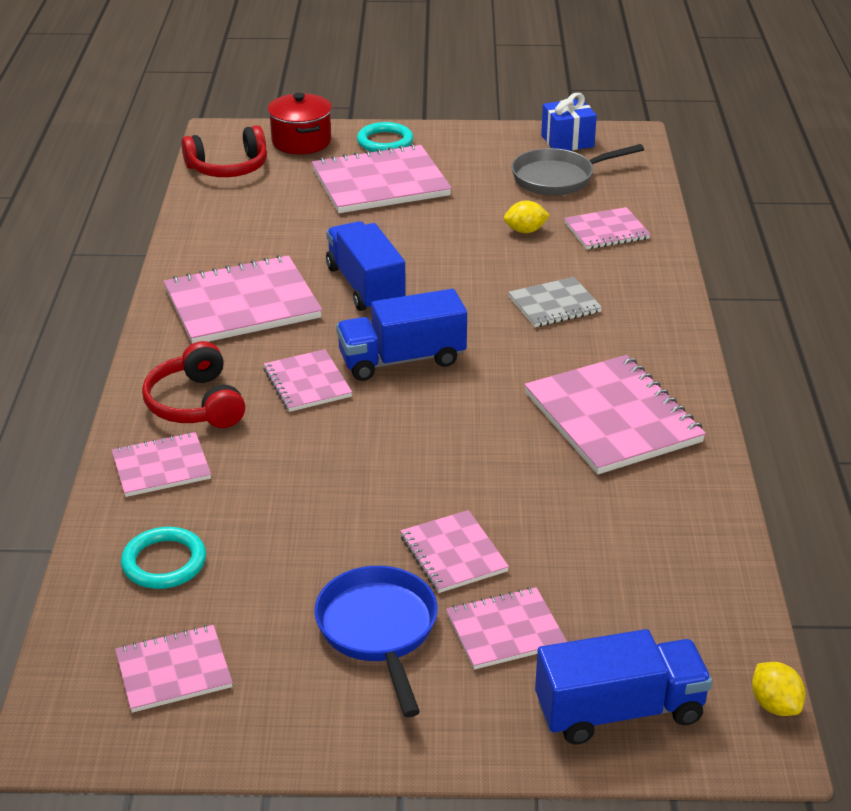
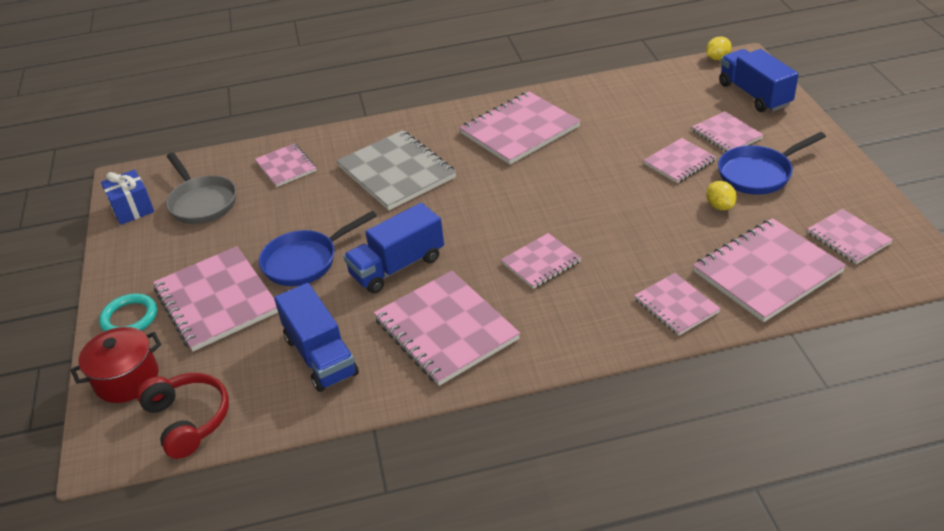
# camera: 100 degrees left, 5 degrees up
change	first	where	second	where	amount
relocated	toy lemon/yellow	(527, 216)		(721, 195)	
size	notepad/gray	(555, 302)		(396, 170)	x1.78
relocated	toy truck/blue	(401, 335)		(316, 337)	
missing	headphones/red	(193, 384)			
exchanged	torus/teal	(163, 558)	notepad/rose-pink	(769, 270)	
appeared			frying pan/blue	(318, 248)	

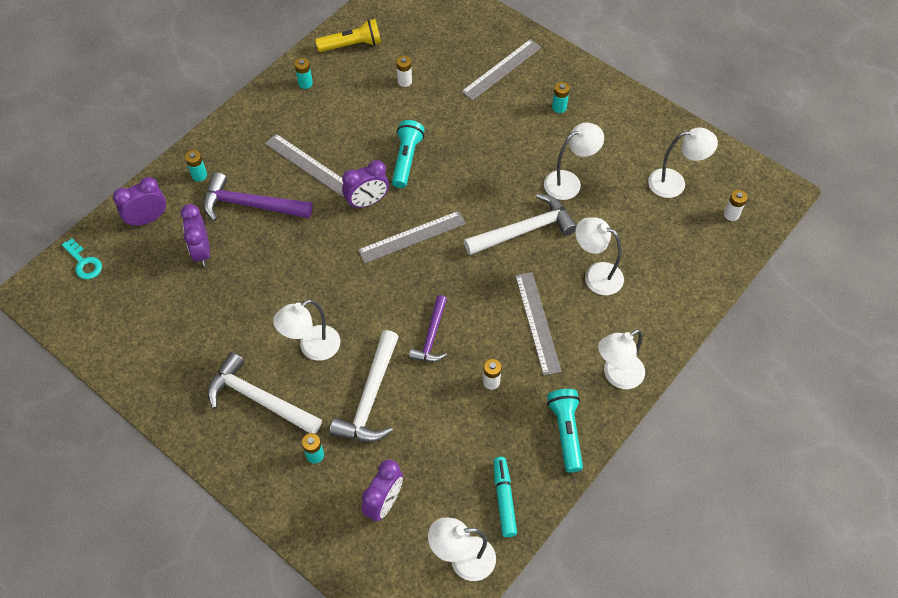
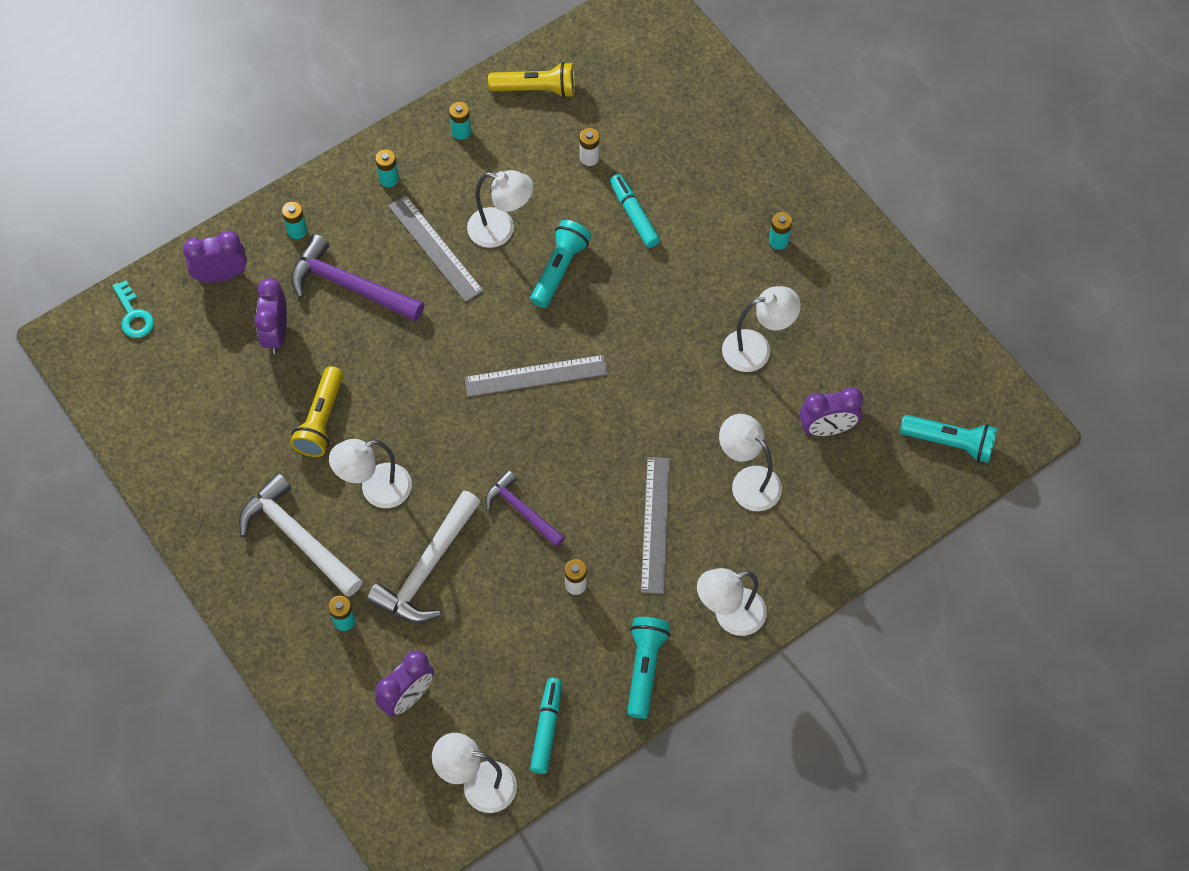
# camera: 15 degrees right, 5 degrees up
change	first	where	second	where	amount
missing	measuring stick/gray	(501, 69)			
relocated	reading lamp/white	(683, 162)		(500, 209)	
relocated	clock/violet	(365, 184)		(831, 411)	
exchanged	power cell/white	(735, 205)	flashlight/teal	(948, 439)	
missing	carpenter's hammer/white	(520, 224)			
spun	carpenter's hammer/violet	(428, 328)		(525, 508)	105 degrees clockwise
appeared			power cell/teal	(387, 168)	
appeared			felt pen/teal	(635, 211)	
appeared			flashlight/yellow	(317, 411)	

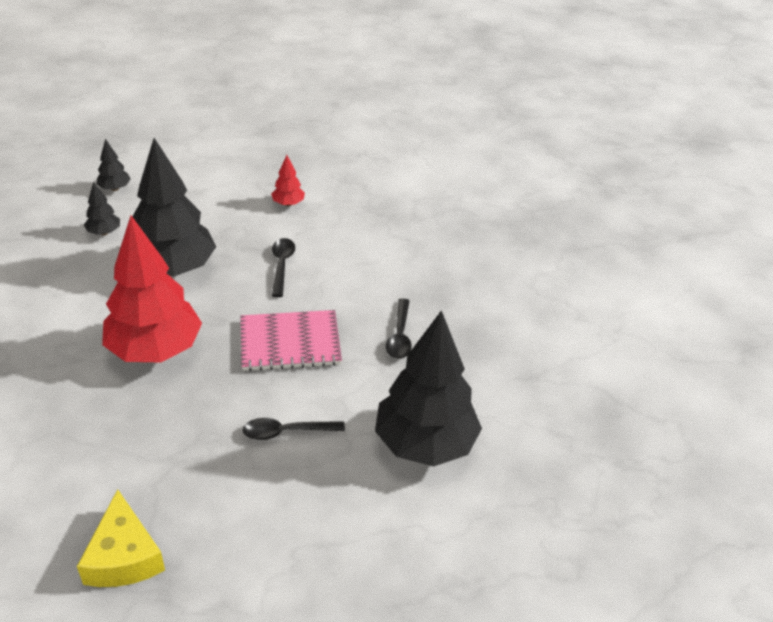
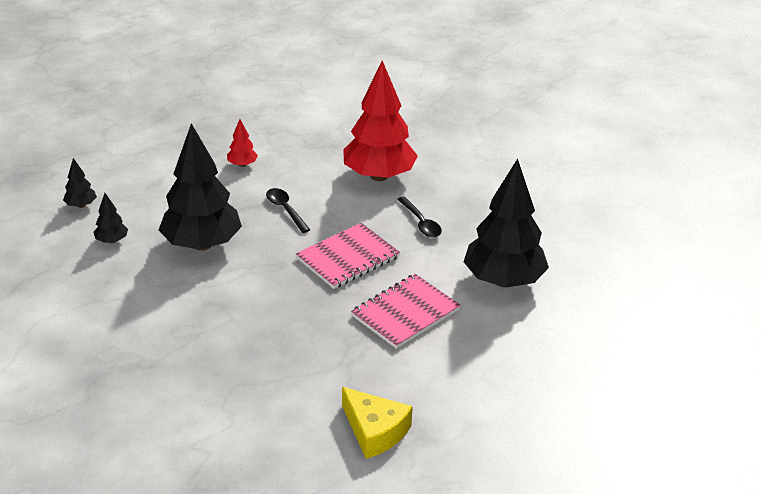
# camera: 30 degrees left, 5 degrees down
change	first	where	second	where	amount
relocated	tree/red	(152, 289)		(380, 121)	
exchanged	teaspoon/black	(294, 429)	notepad/rose-pink	(406, 311)	

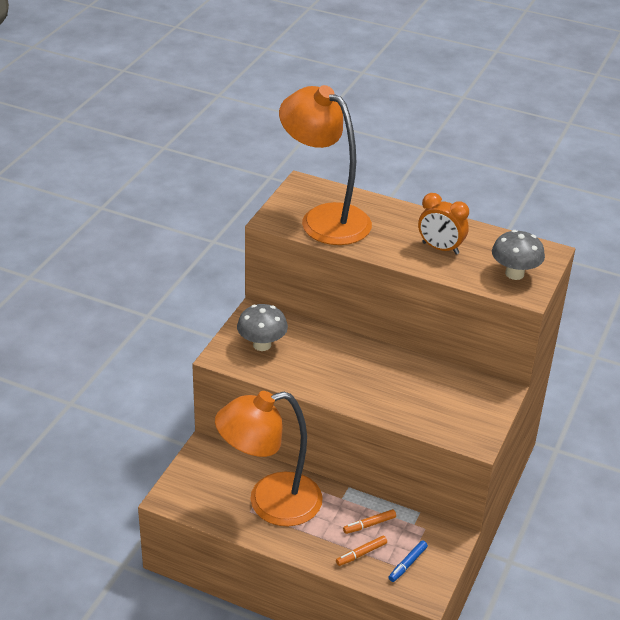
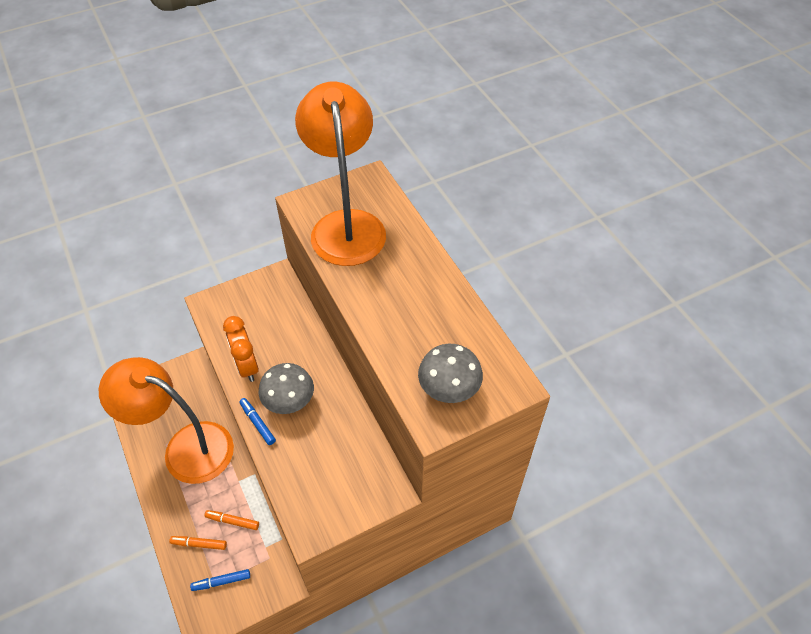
# camera: 40 degrees right, 15 degrees up
change	first	where	second	where	amount
relocated	clock/orange-coloured	(443, 224)		(241, 349)	
relocated	fungus/gray	(262, 327)		(286, 388)	
appeared			felt pen/blue	(257, 421)	

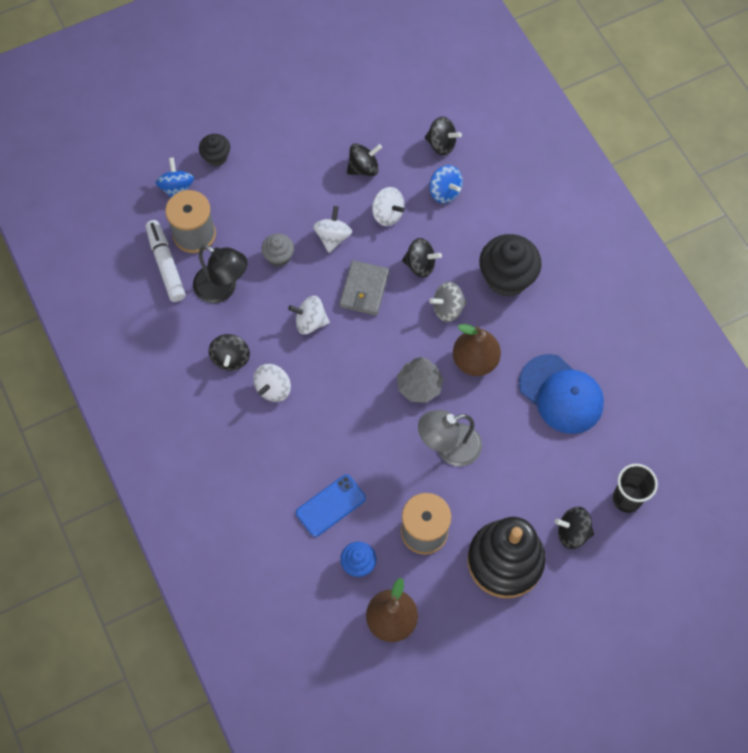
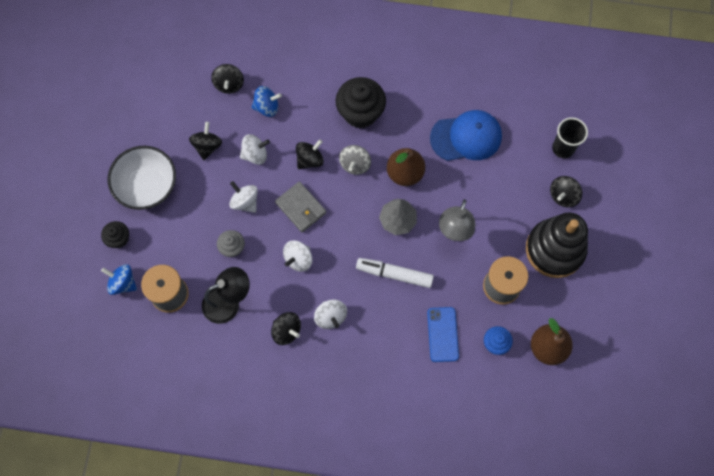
# camera: 55 degrees left, 5 degrees up
change	first	where	second	where	amount
spun	toy top/black	(443, 136)		(227, 79)	120 degrees clockwise
relocated	felt pen/white	(166, 261)		(395, 273)	
appeared			deep dish/white	(142, 178)	

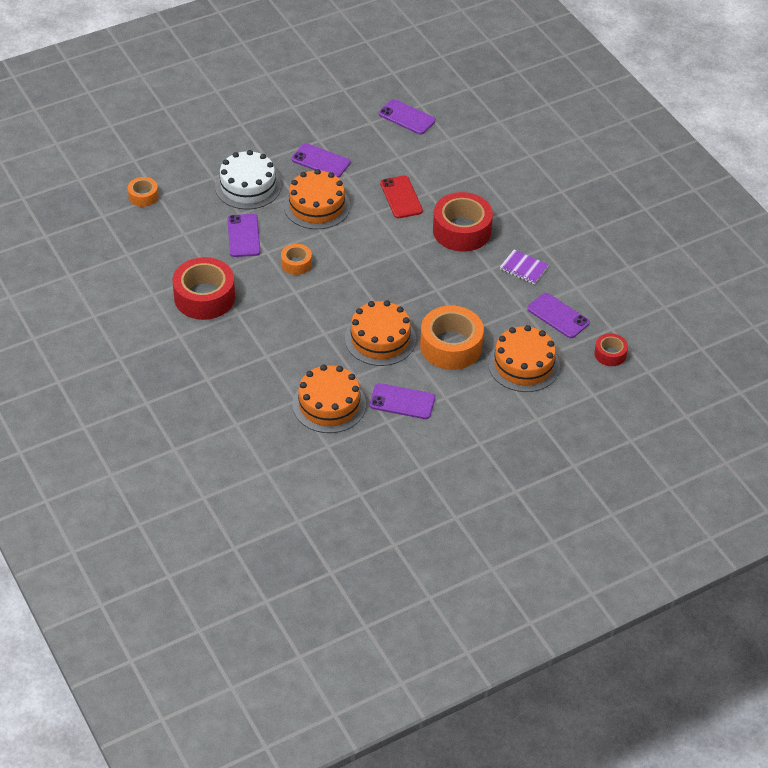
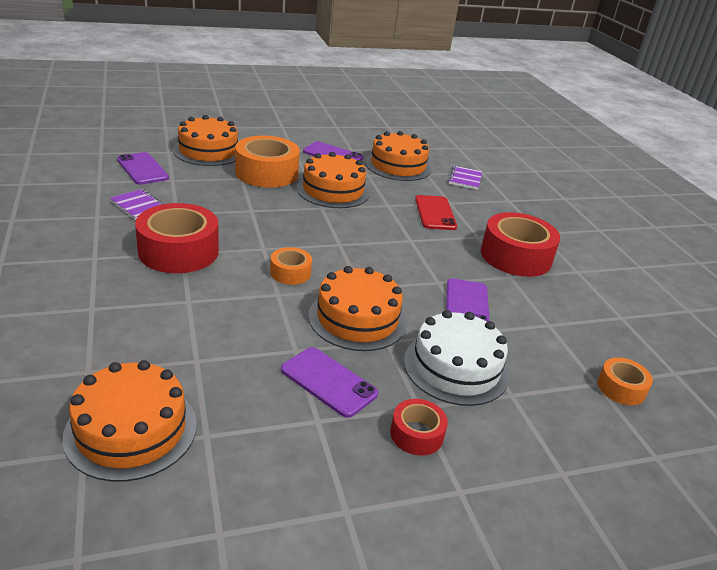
# camera: 170 degrees left, 15 degrees down
change	first	where	second	where	amount
exchanged	mobile phone/violet	(407, 117)	gateau/orange-coloured	(129, 421)	
relocated	mobile phone/red	(401, 196)		(436, 212)	
relocated	sticky tape/orange-coloured	(296, 259)		(291, 266)	
relocated	sticky tape/red	(611, 349)		(419, 427)	
appeared			notepad/violet	(465, 178)	

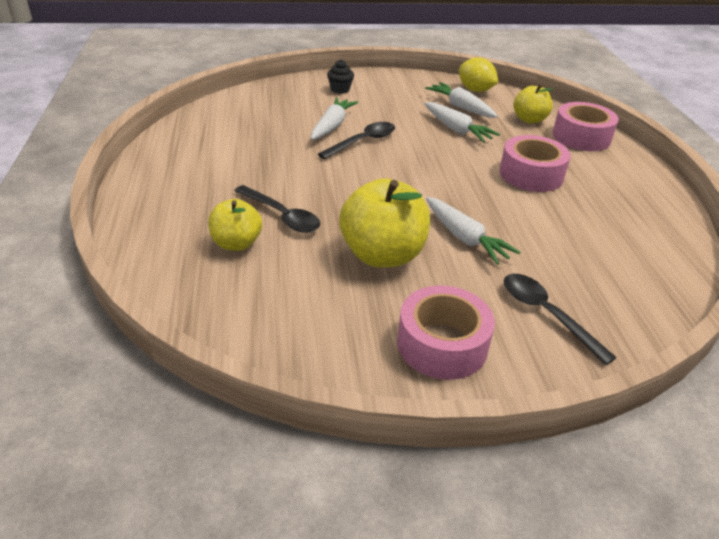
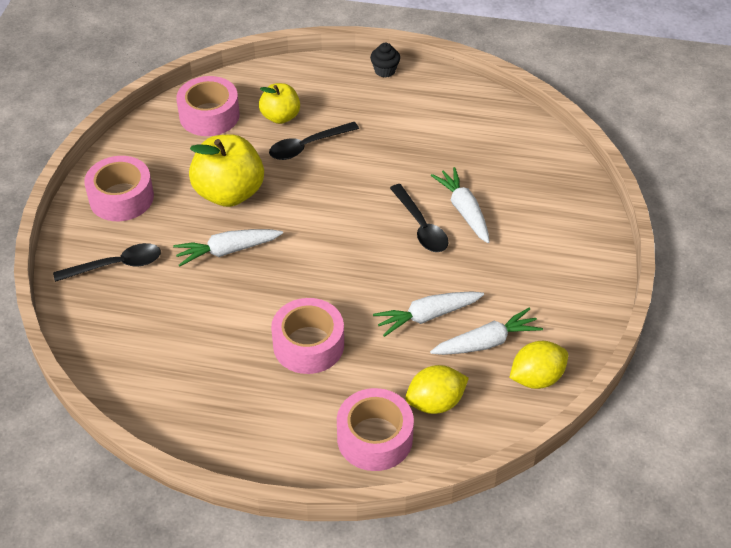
# camera: 110 degrees right, 10 degrees up
change	first	where	second	where	amount
relocated	cupcake/black	(340, 76)		(385, 60)	
exchanged	toy apple/yellow	(533, 103)	toy lemon/yellow	(437, 389)	
spun	root vegetable/white	(334, 118)		(460, 205)	150 degrees counterclockwise
appeared			sticky tape/rose-pink	(208, 106)	

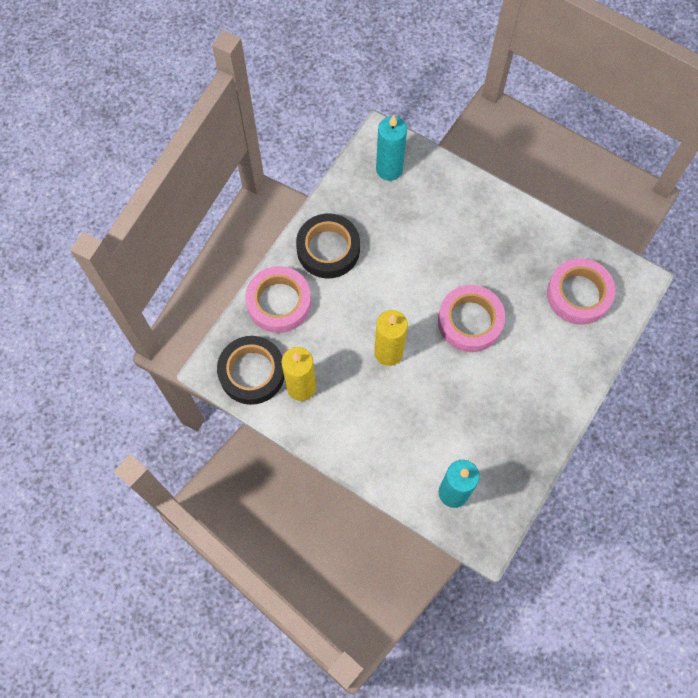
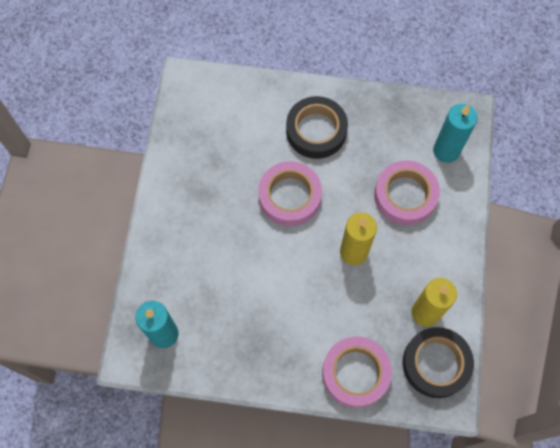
# camera: 115 degrees left, 0 degrees up
change	first	where	second	where	amount
relocated	sticky tape/black	(328, 245)		(317, 127)	
relocated	sticky tape/rose-pink	(581, 291)		(407, 192)	

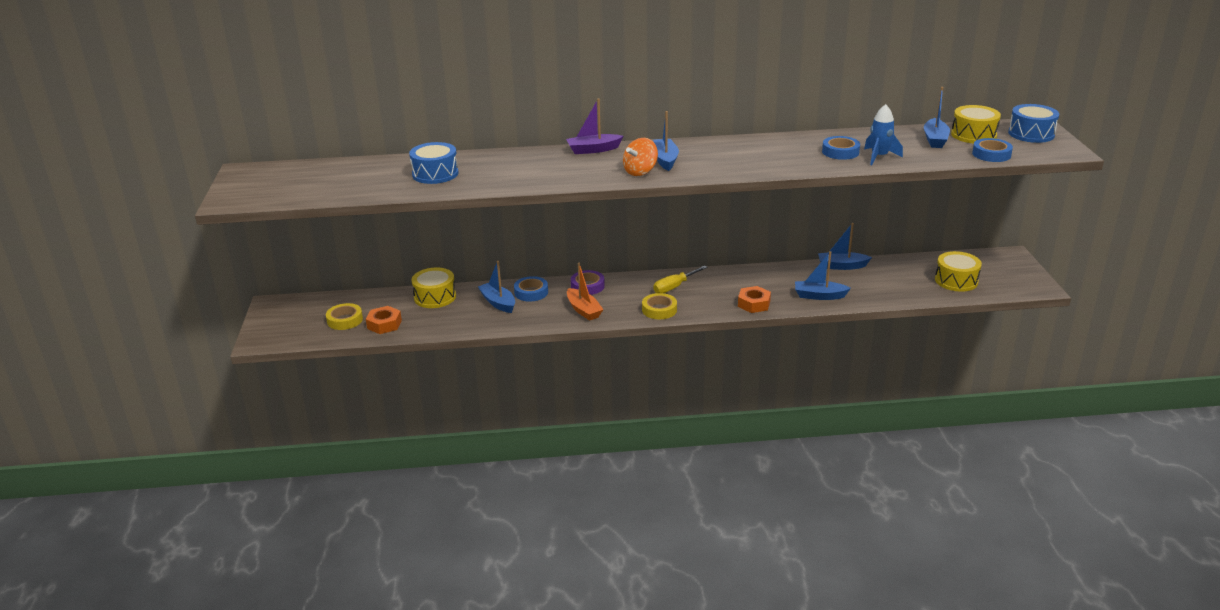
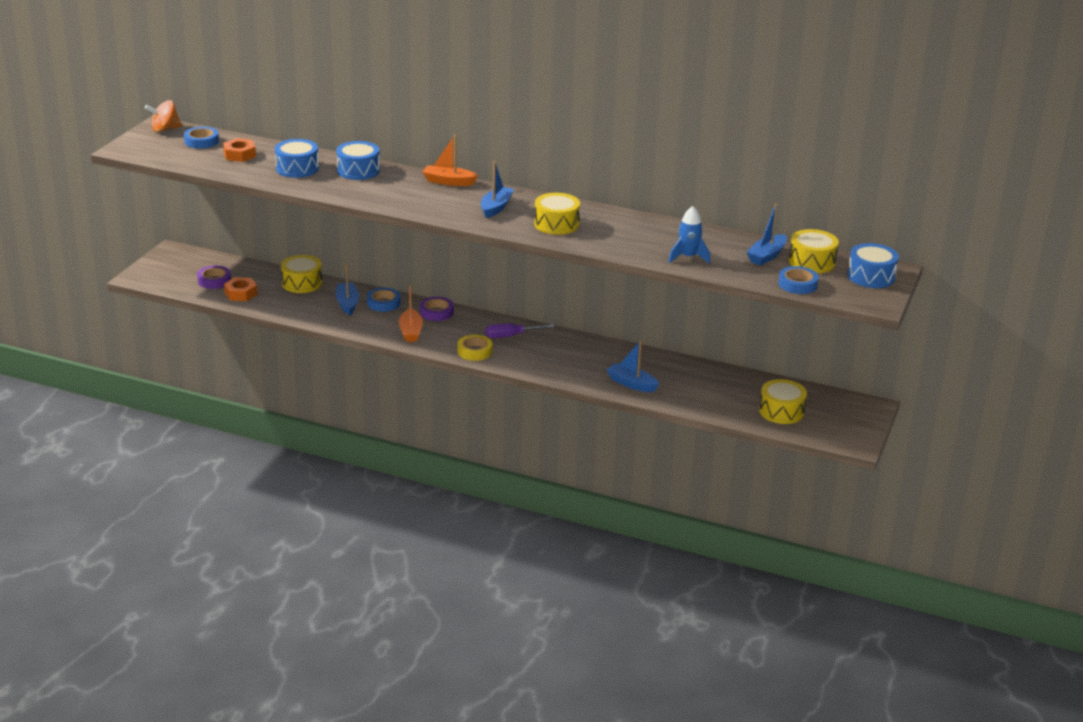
# camera: 25 degrees right, 0 degrees up
change	first	where	second	where	amount
colour	sailboat/violet	(594, 126)	sailboat/orange-coloured	(450, 160)	
relocated	sticky tape/blue	(841, 148)		(201, 138)	
relocated	toy top/orange-coloured	(640, 157)		(163, 116)	
missing	sailboat/blue	(845, 246)			
colour	screwdriver/yellow	(680, 279)	screwdriver/violet	(519, 330)	
relocated	hexagon nut/orange-coloured	(754, 299)		(239, 150)	
colour	sticky tape/yellow	(344, 316)	sticky tape/violet	(214, 277)	
appeared			toy drum/blue	(358, 160)	
appeared			toy drum/yellow	(557, 214)	

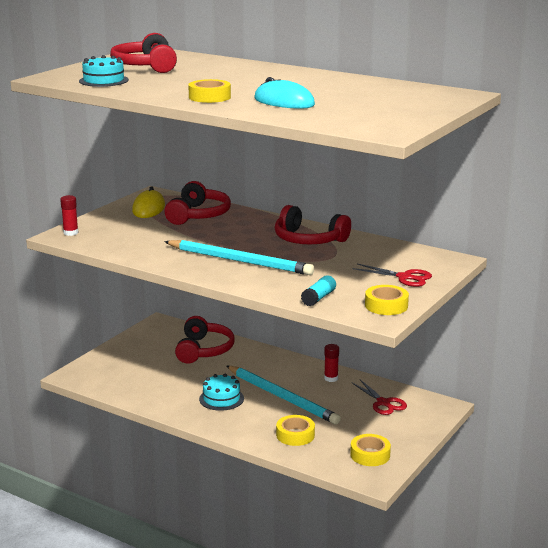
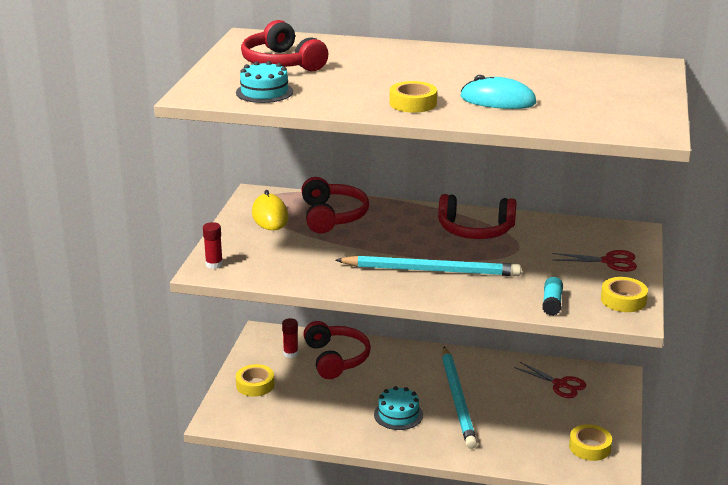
# camera: 20 degrees left, 5 degrees up
change	first	where	second	where	amount
relocated	glue/red	(331, 363)		(290, 338)	
spun	wooden pencil/teal	(284, 395)		(459, 398)	60 degrees clockwise
relocated	sticky tape/yellow	(295, 430)		(255, 380)	

